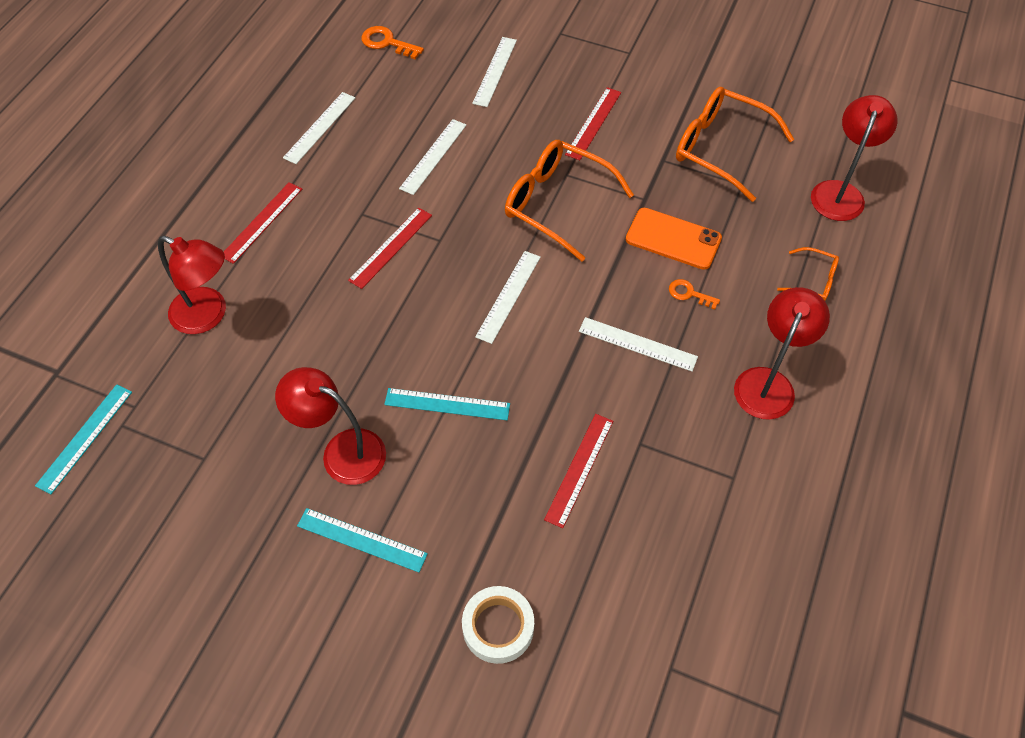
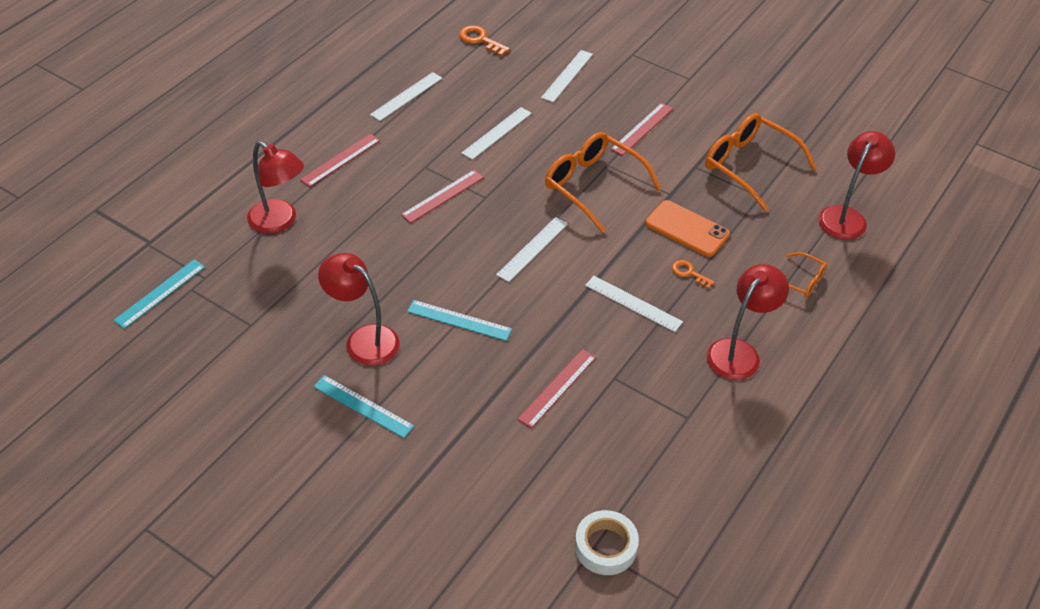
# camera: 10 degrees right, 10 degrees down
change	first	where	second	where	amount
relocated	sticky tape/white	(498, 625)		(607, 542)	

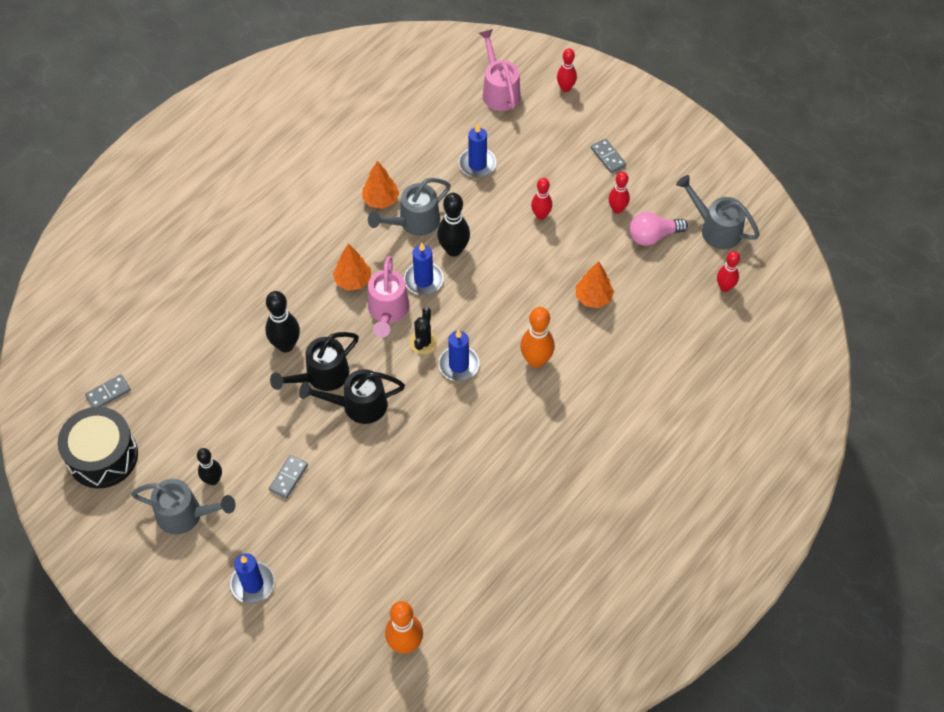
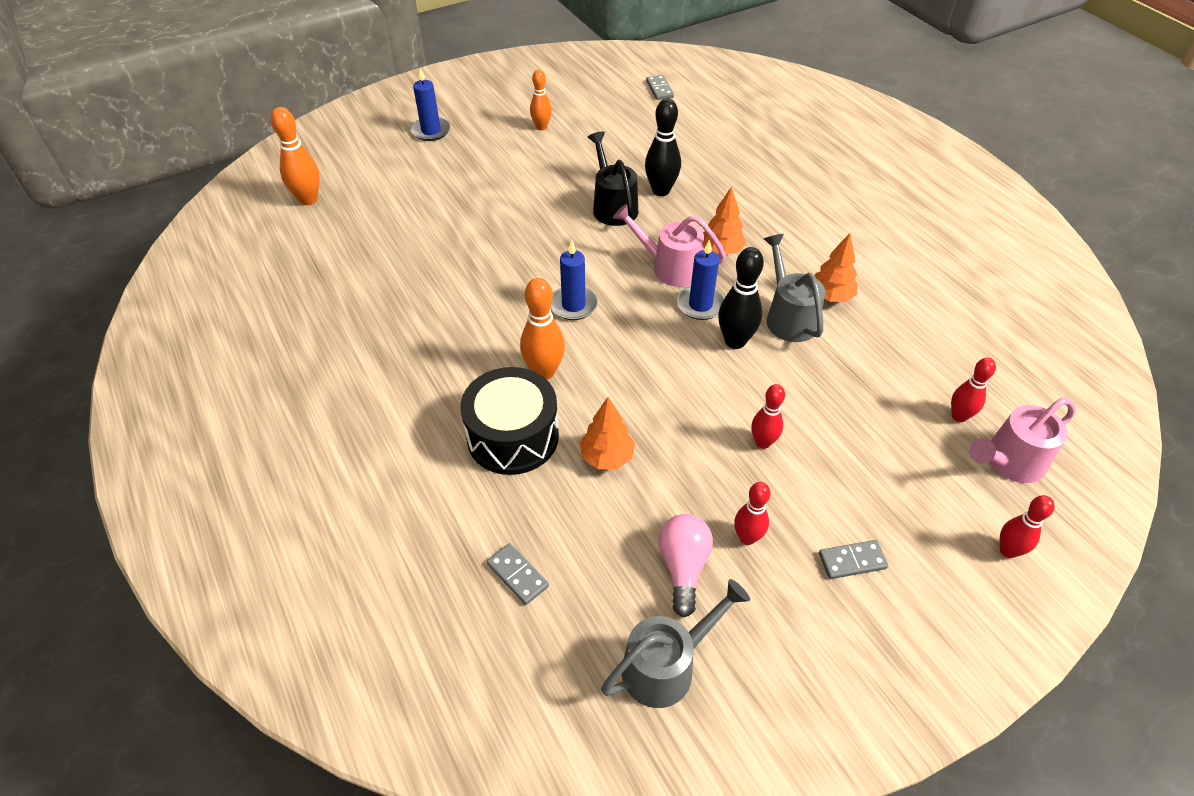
# camera: 110 degrees right, 10 degrees down
change	first	where	second	where	amount
spun	sprinkling can/rose-pink	(500, 70)		(1022, 440)	150 degrees clockwise
missing	pillar candle/blue	(477, 151)			
relocated	bowling pin/red	(728, 271)		(973, 389)	
missing	saguaro cactus/black	(423, 331)			
missing	sprinkling can/black	(352, 396)			
relocated	toy drum/black	(98, 447)		(510, 421)	
colour	bowling pin/black	(209, 466)	bowling pin/orange-coloured	(541, 100)	
relocated	domino/gray	(288, 477)		(518, 574)	
missing	sprinkling can/gray	(183, 507)			

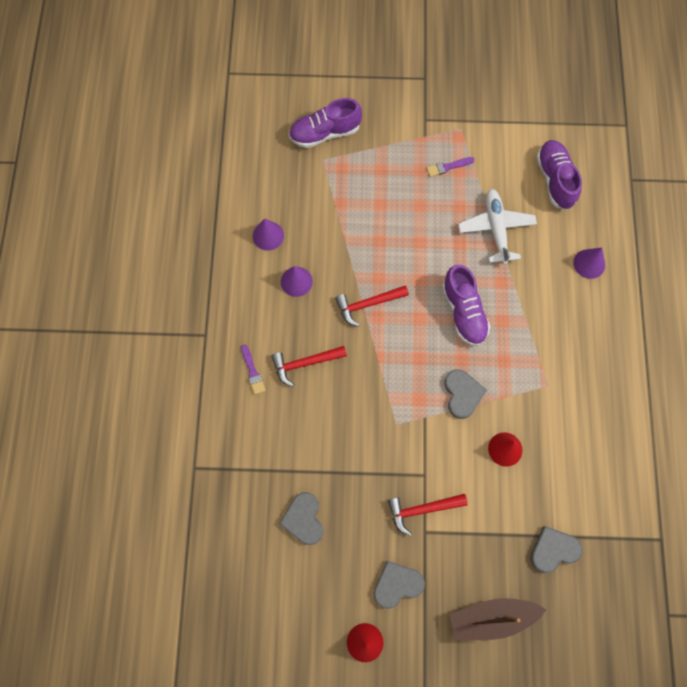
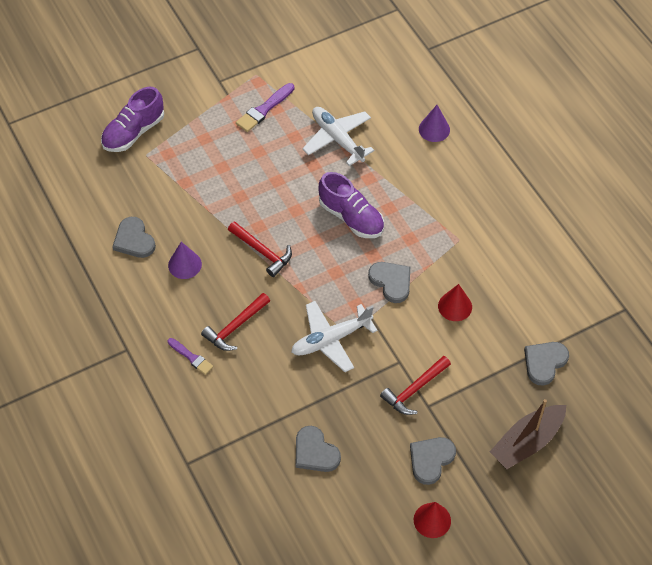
# camera: 30 degrees left, 15 degrees down
change	first	where	second	where	amount
missing	shoe/violet	(559, 175)			
size	paintbrush/violet	(451, 167)		(265, 107)	x1.50
exchanged	cone/violet	(268, 234)	love heart/gray	(134, 237)	
spun	carpenter's hammer/red	(372, 306)		(260, 249)	90 degrees counterclockwise
appeared			aeroplane/white	(334, 336)	

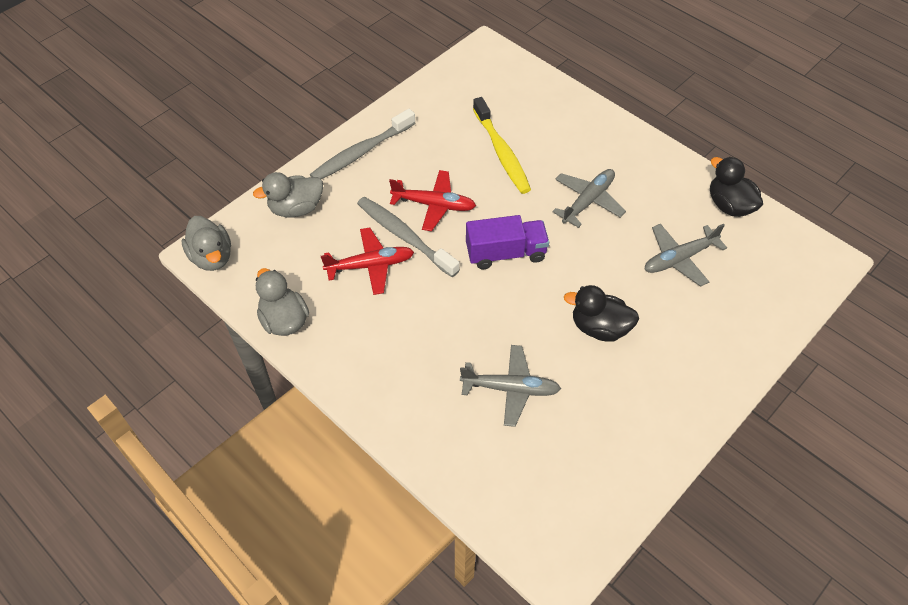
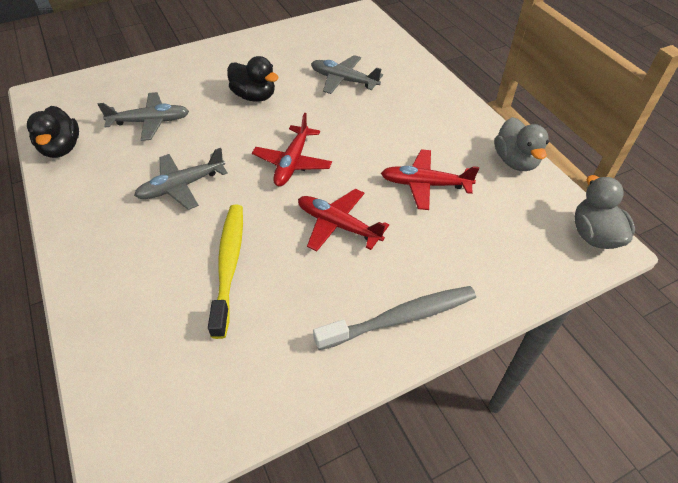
# camera: 160 degrees left, 5 degrees down
change	first	where	second	where	amount
missing	toy duck/gray	(288, 194)			
missing	dental brush/gray	(408, 237)			
exchanged	toy truck/violet	(507, 242)	aeroplane/red	(292, 149)	

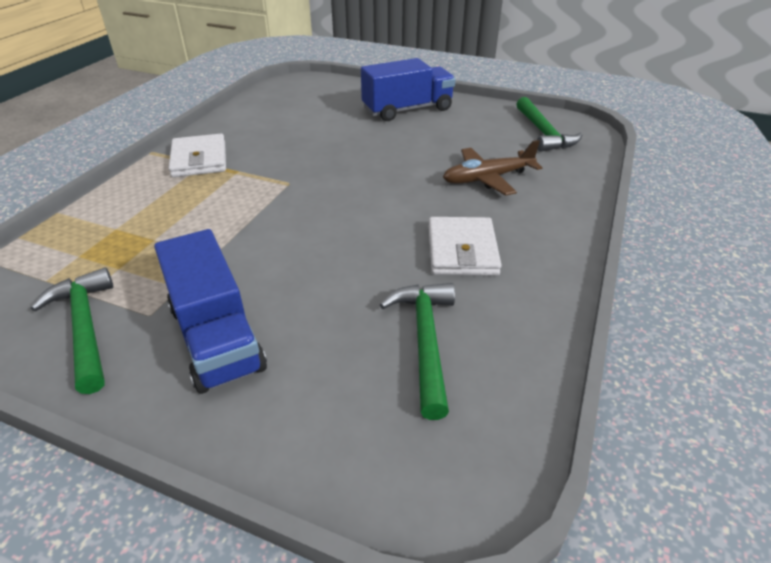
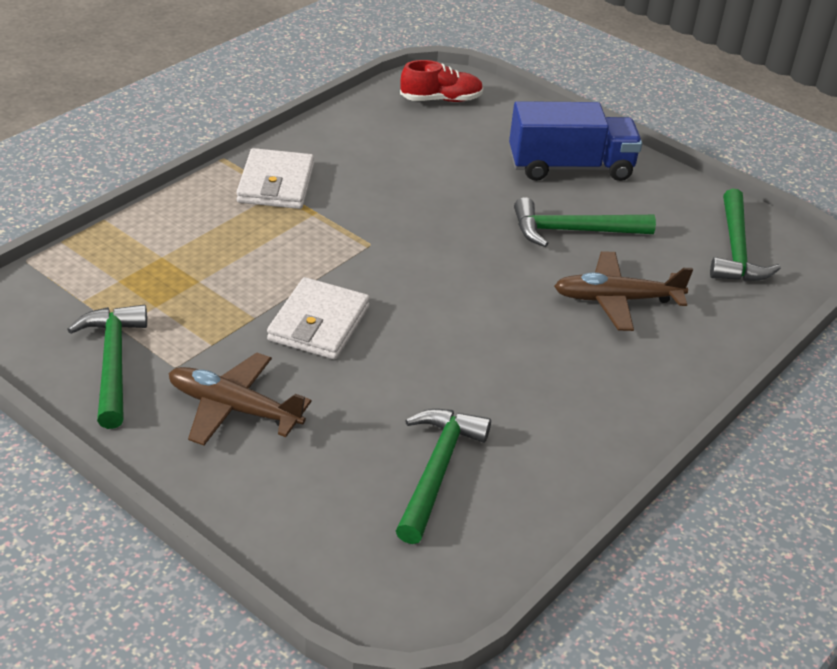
# camera: 15 degrees right, 0 degrees up
change	first	where	second	where	amount
relocated	card wallet/white	(465, 246)		(318, 318)	
exchanged	toy truck/blue	(210, 311)	aeroplane/russet	(240, 399)	
appeared			shoe/red	(441, 81)	
appeared			carpenter's hammer/leaf-green	(585, 222)	

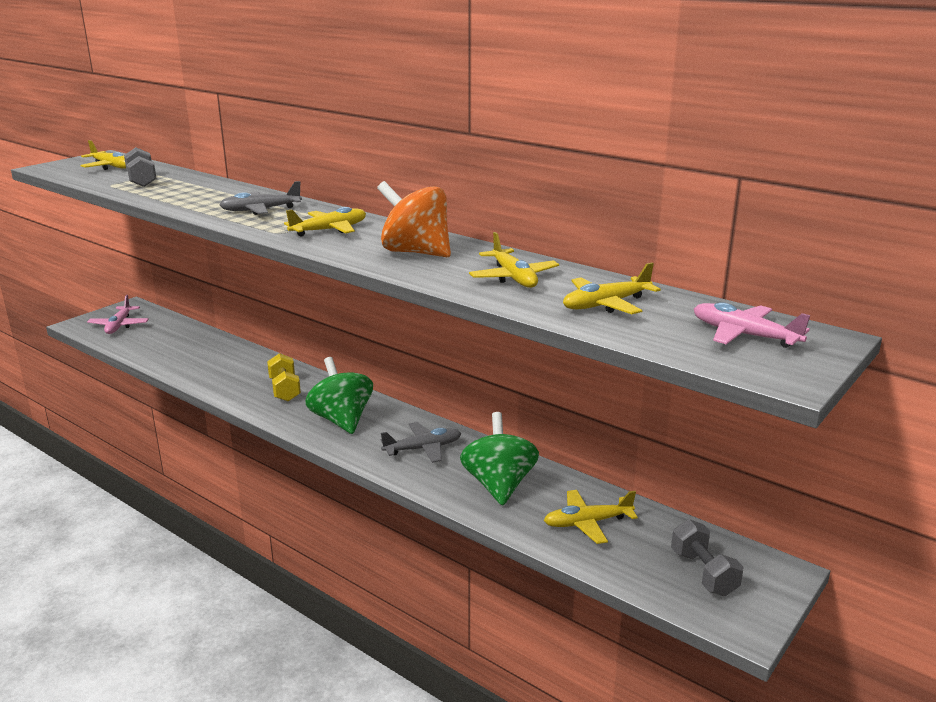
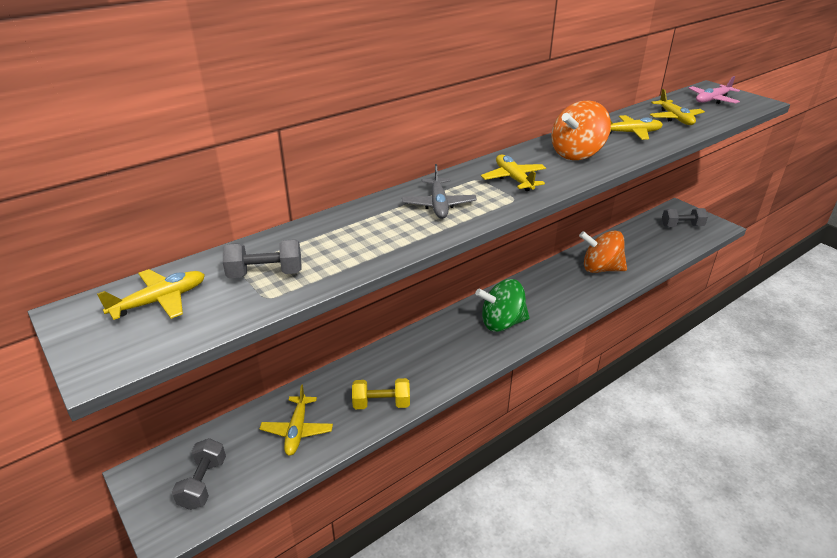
# camera: 75 degrees left, 10 degrees up
change	first	where	second	where	amount
exchanged	aeroplane/rose-pink	(118, 314)	hand weight/gray	(199, 474)	
relocated	hand weight/yellow	(284, 377)		(381, 393)	
colour	toy top/leaf-green	(499, 459)	toy top/orange-coloured	(603, 251)	
missing	aeroplane/gray	(421, 442)			
relocated	aeroplane/yellow	(591, 517)		(296, 420)	

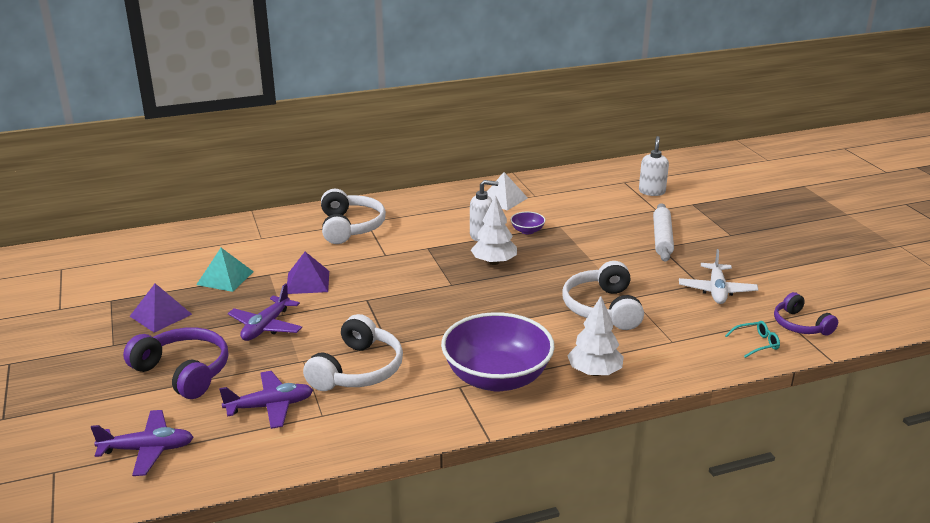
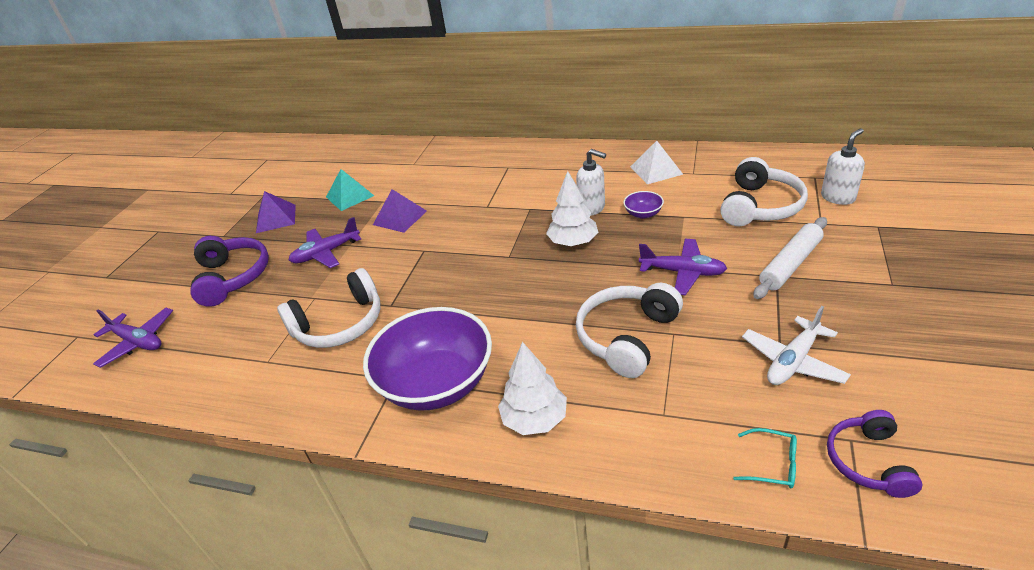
# camera: 40 degrees right, 10 degrees up
change	first	where	second	where	amount
relocated	headphones/white	(353, 216)		(764, 191)	
relocated	aeroplane/violet	(266, 400)		(683, 266)	

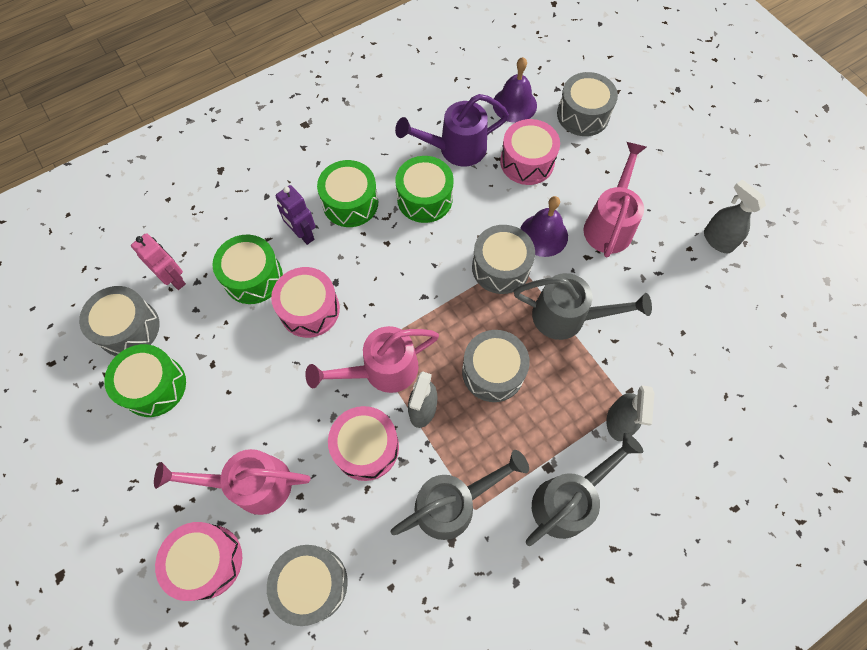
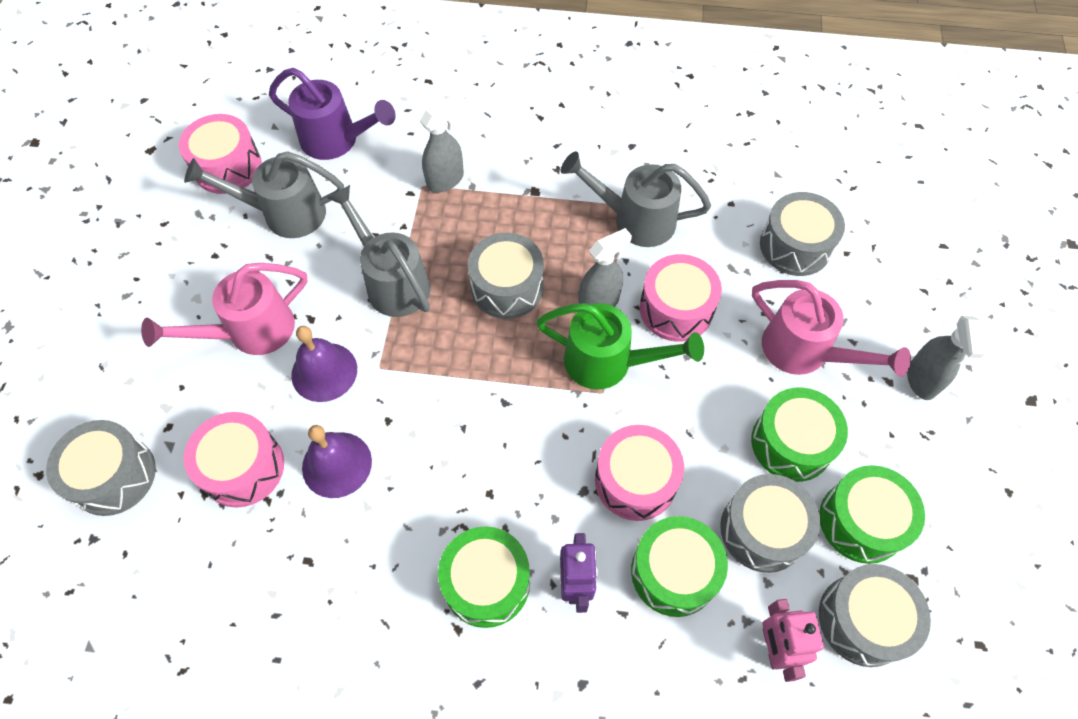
# camera: 140 degrees left, 5 degrees down
change	first	where	second	where	amount
relocated	hand bell/violet	(515, 90)		(337, 461)	
relocated	sprinkling can/violet	(452, 130)		(332, 114)	
relocated	toy drum/leaf-green	(424, 189)		(799, 434)	
relocated	spray bottle/gray	(735, 216)		(946, 358)	
relocated	toy drum/gray	(503, 259)		(770, 523)	
colour	sprinkling can/rose-pink	(372, 359)	sprinkling can/leaf-green	(620, 346)	
relocated	sprinkling can/gray	(584, 489)		(264, 194)	
relocated	toy drum/rose-pink	(198, 561)		(220, 154)	

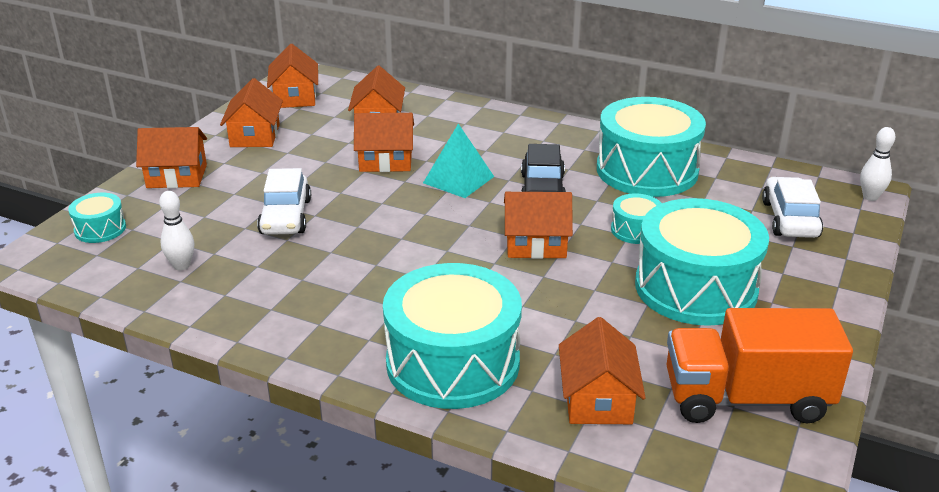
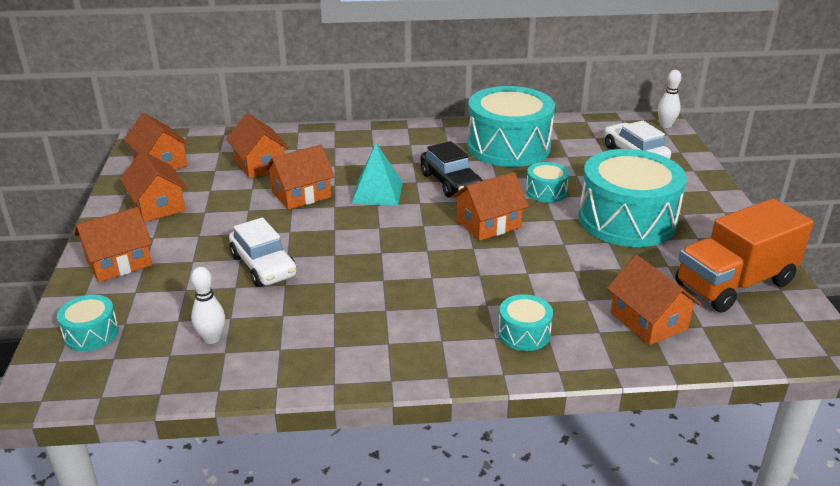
# camera: 30 degrees left, 0 degrees up
change	first	where	second	where	amount
size	toy drum/teal	(452, 336)		(525, 322)	x0.45

